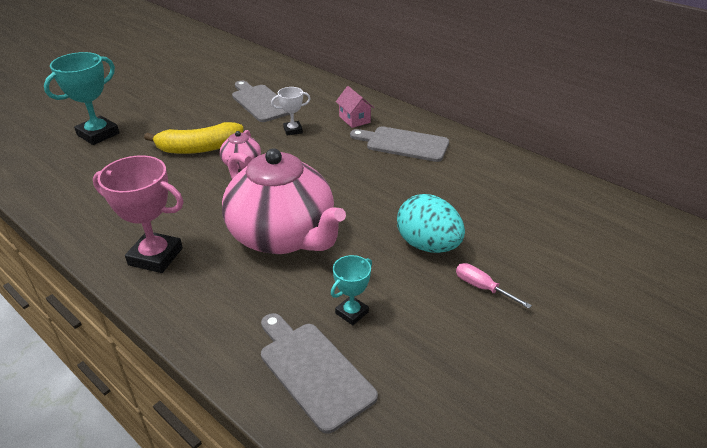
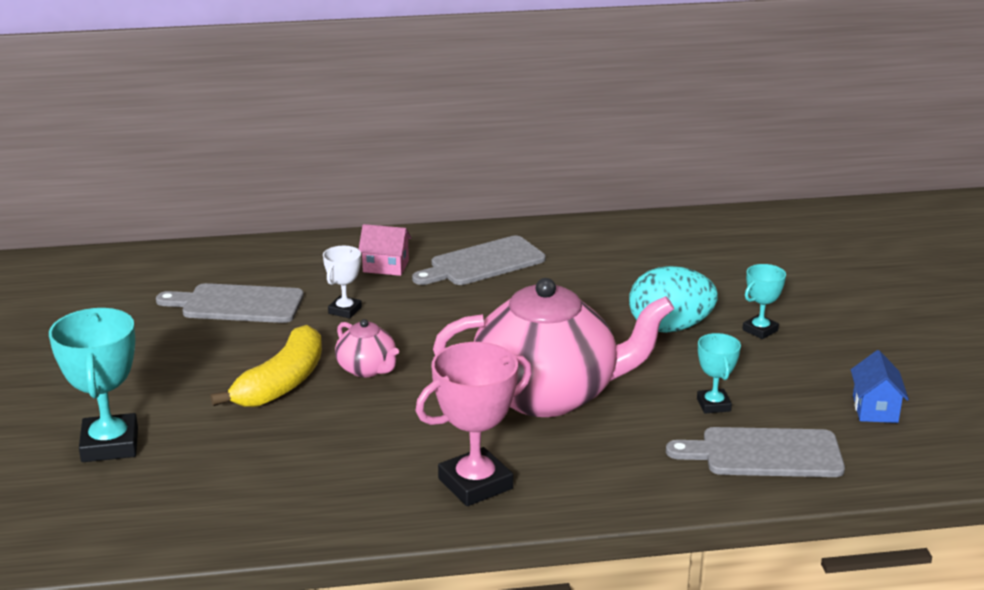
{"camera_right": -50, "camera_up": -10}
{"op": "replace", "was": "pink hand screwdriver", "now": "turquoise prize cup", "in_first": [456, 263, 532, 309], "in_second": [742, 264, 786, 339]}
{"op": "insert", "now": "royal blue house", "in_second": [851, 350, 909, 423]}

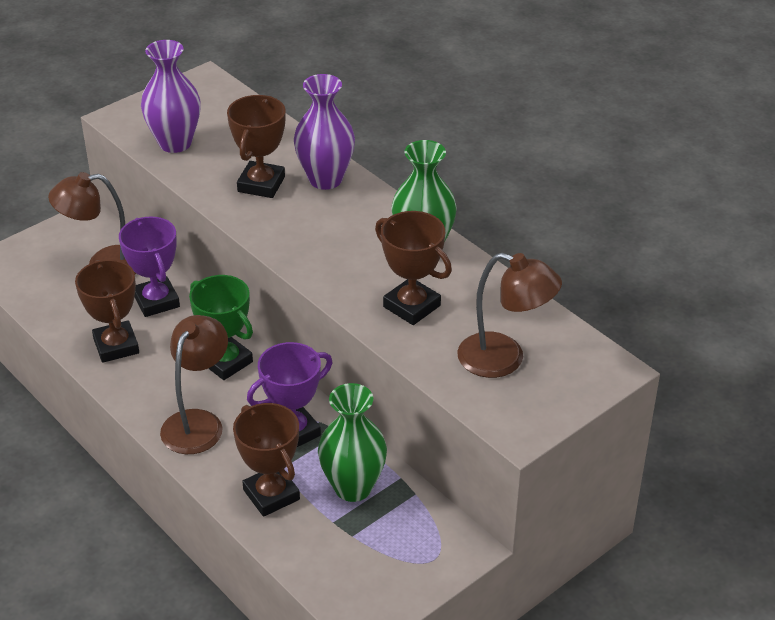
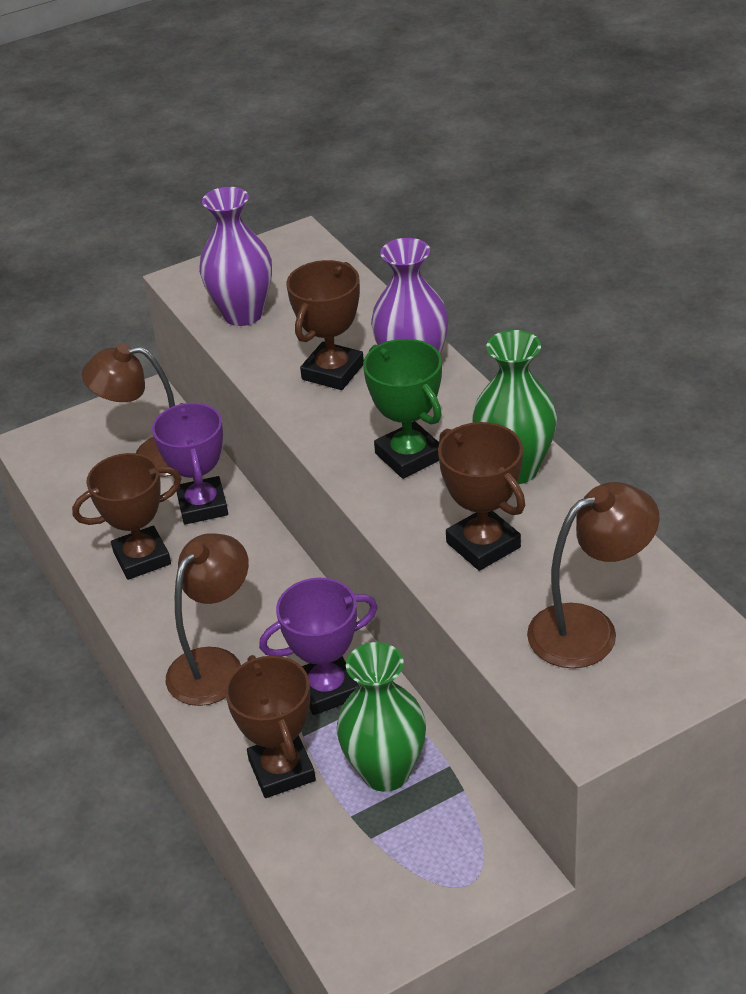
{"camera_right": 15, "camera_up": 0}
{"op": "rotate", "was": "russet prize cup", "in_first": [75, 260, 139, 363], "in_second": [72, 453, 181, 580], "clockwise": 75}
{"op": "move", "was": "leaf-green prize cup", "in_first": [189, 275, 253, 380], "in_second": [363, 339, 442, 479]}
{"op": "rotate", "was": "russet lamp", "in_first": [457, 253, 562, 378], "in_second": [527, 482, 660, 668], "clockwise": -60}

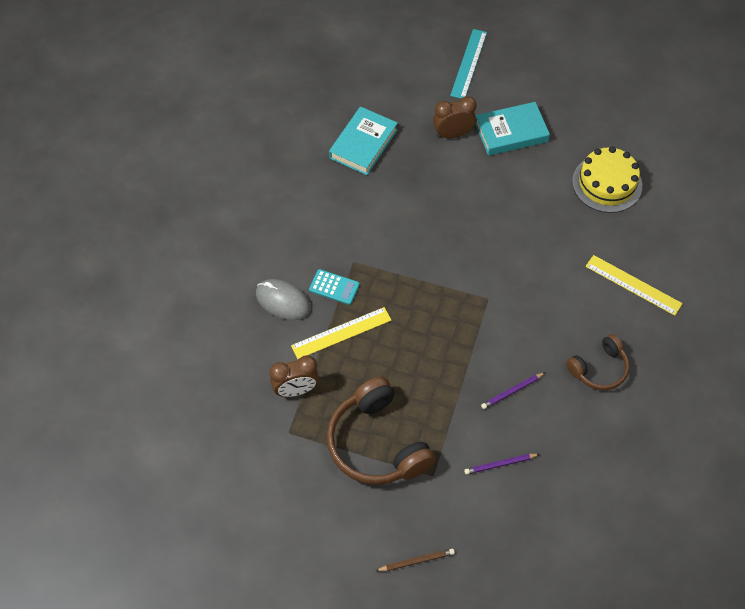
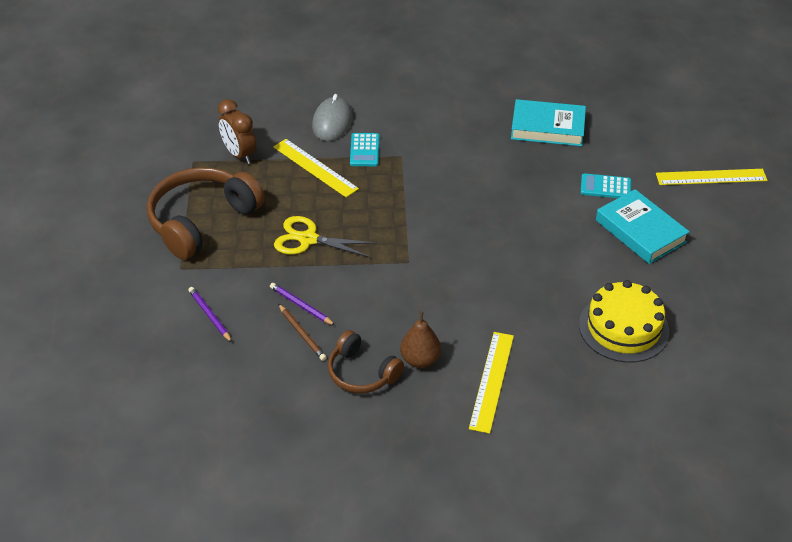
{"camera_right": 70, "camera_up": -15}
{"op": "insert", "now": "yellow shears", "in_second": [274, 216, 377, 258]}
{"op": "move", "was": "russet wooden pencil", "in_first": [376, 549, 455, 571], "in_second": [278, 304, 327, 361]}
{"op": "insert", "now": "russet toy pear", "in_second": [400, 311, 441, 368]}
{"op": "replace", "was": "russet bedside clock", "now": "turquoise adding machine", "in_first": [433, 96, 477, 138], "in_second": [581, 173, 631, 198]}
{"op": "recolor", "was": "turquoise straightedge", "now": "yellow straightedge", "in_first": [450, 29, 487, 99], "in_second": [656, 169, 768, 185]}

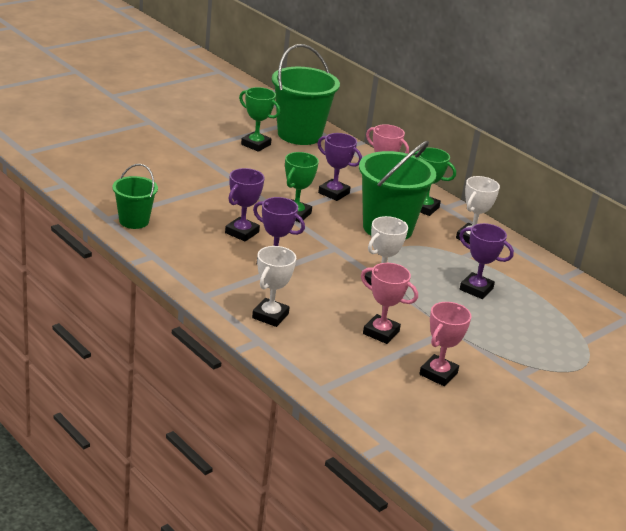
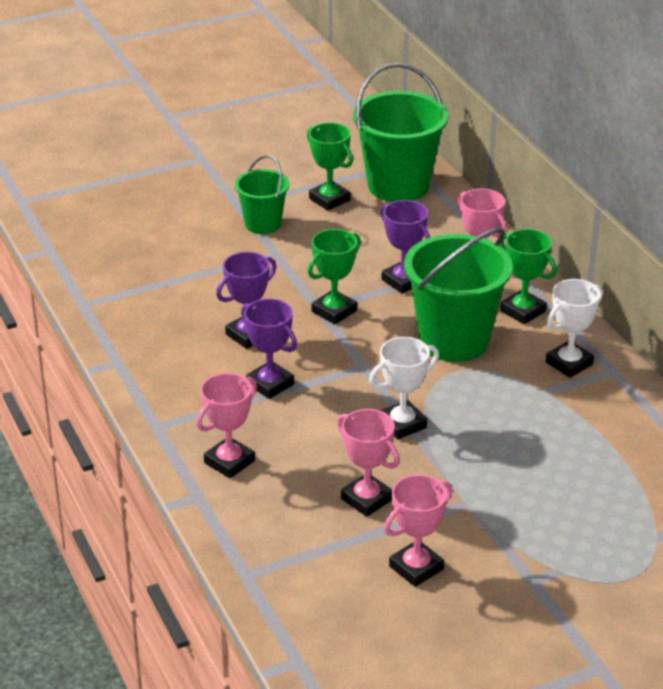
{"camera_right": 20, "camera_up": 5}
{"op": "recolor", "was": "snow-white prize cup", "now": "pink prize cup", "in_first": [252, 246, 296, 327], "in_second": [196, 373, 257, 478]}
{"op": "move", "was": "leaf-green pail", "in_first": [112, 164, 158, 229], "in_second": [235, 155, 289, 234]}
{"op": "delete", "was": "royal purple prize cup", "in_first": [459, 223, 514, 299]}

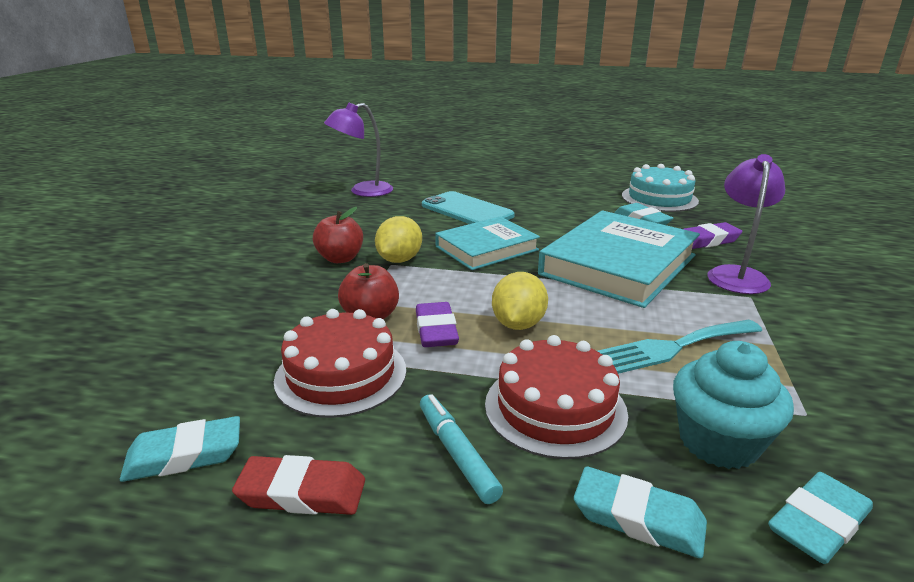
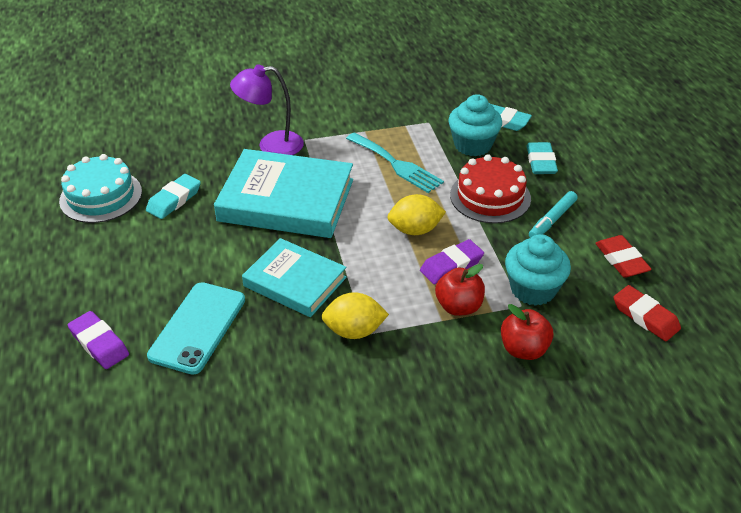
{"camera_right": -115, "camera_up": 15}
{"op": "move", "was": "royal purple gum eraser", "in_first": [684, 222, 743, 249], "in_second": [68, 311, 129, 369]}
{"op": "move", "was": "red apple fruit", "in_first": [313, 207, 363, 263], "in_second": [501, 304, 553, 360]}
{"op": "replace", "was": "red gateau", "now": "turquoise cupcake", "in_first": [274, 309, 406, 418], "in_second": [505, 234, 571, 306]}
{"op": "recolor", "was": "turquoise gum eraser", "now": "red gum eraser", "in_first": [120, 416, 240, 482], "in_second": [613, 285, 681, 341]}
{"op": "delete", "was": "royal purple lamp", "in_first": [324, 103, 393, 197]}

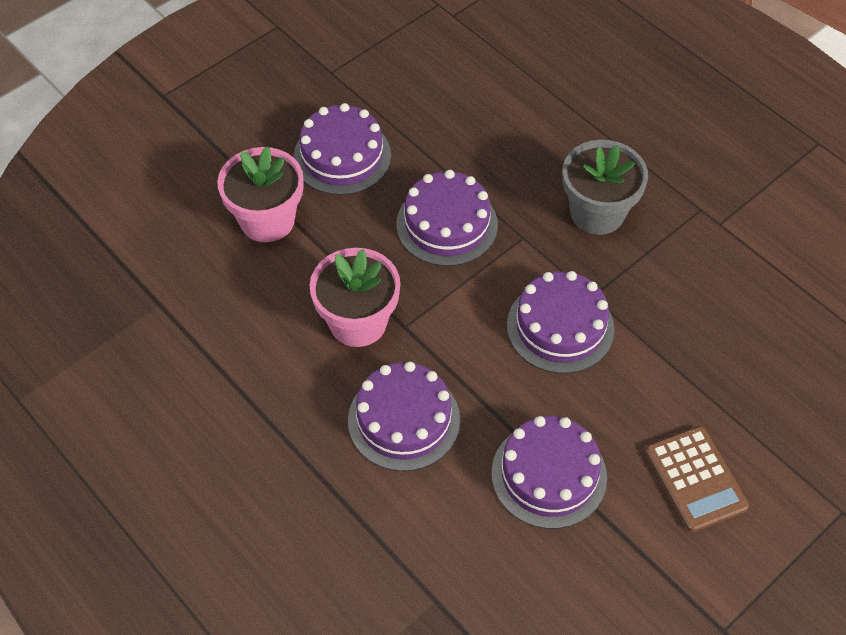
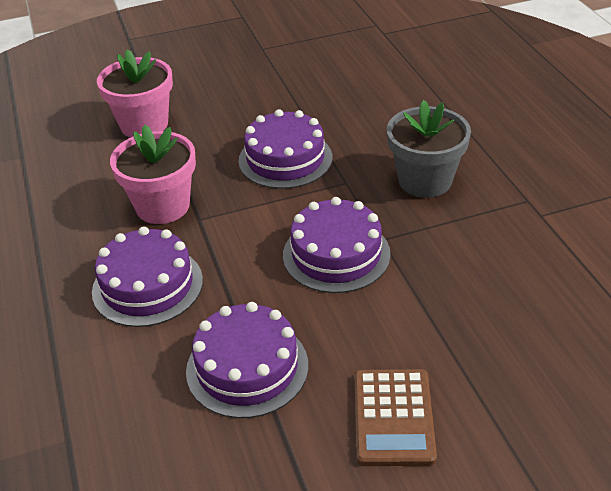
{"camera_right": 25, "camera_up": -15}
{"op": "delete", "was": "royal purple gateau", "in_first": [293, 103, 391, 195]}

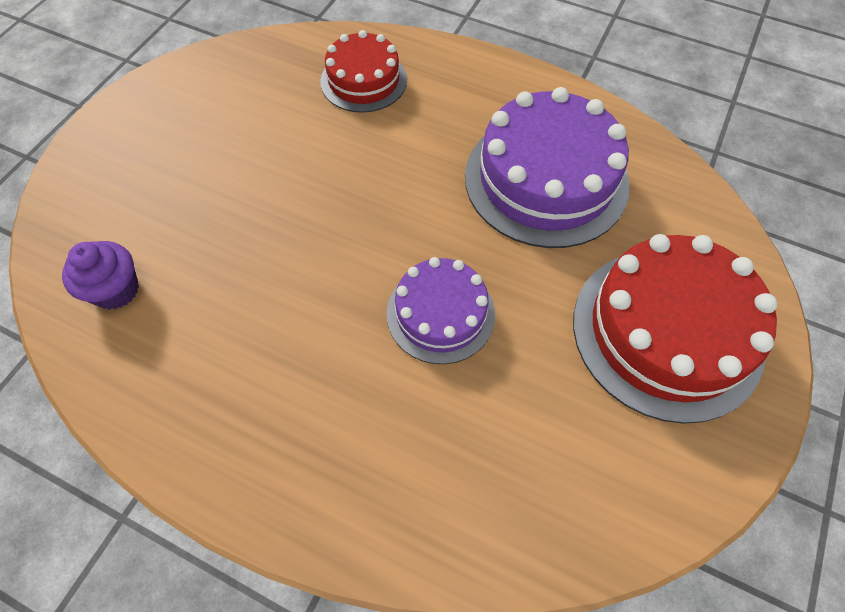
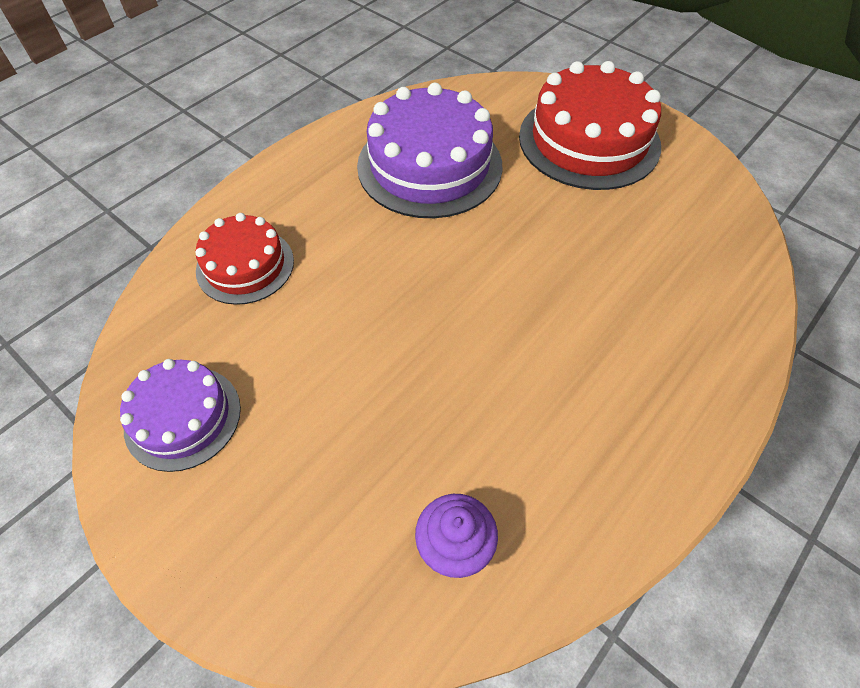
{"camera_right": -75, "camera_up": -5}
{"op": "move", "was": "royal purple gateau", "in_first": [387, 257, 495, 364], "in_second": [120, 359, 241, 472]}

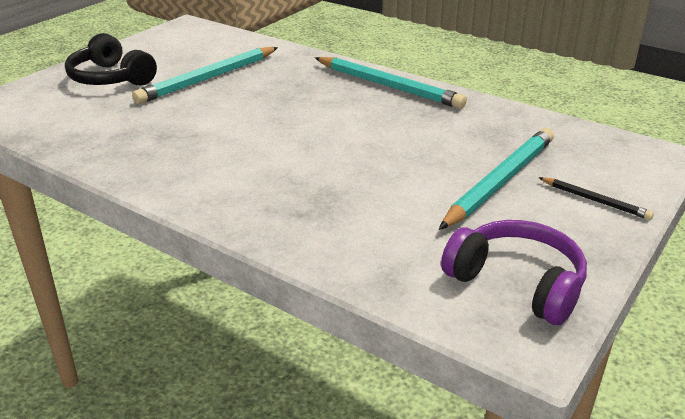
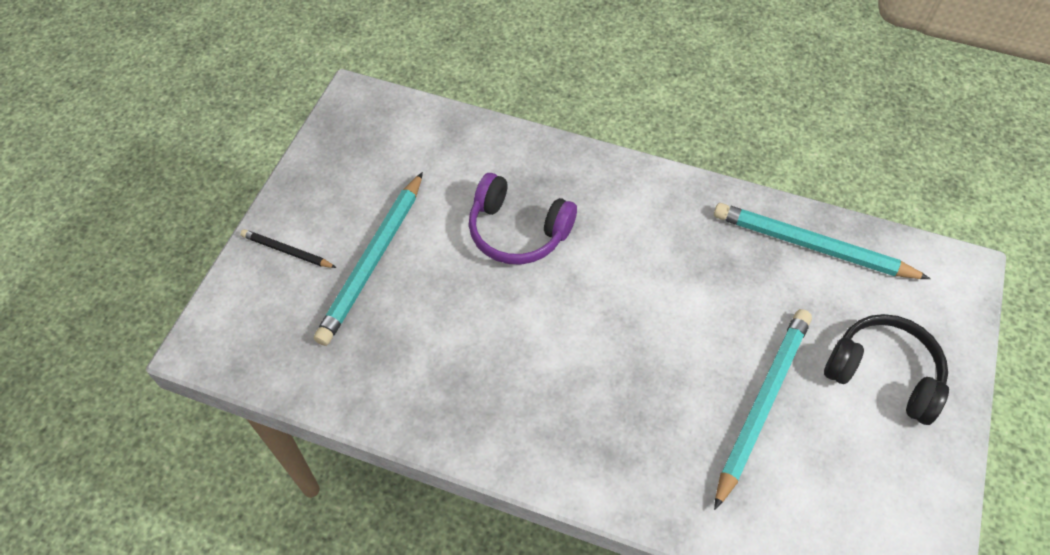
{"camera_right": 165, "camera_up": 25}
{"op": "move", "was": "royal purple headset", "in_first": [441, 220, 587, 325], "in_second": [469, 173, 577, 265]}
{"op": "move", "was": "turquoise wooden pencil", "in_first": [315, 57, 467, 109], "in_second": [714, 203, 931, 279]}

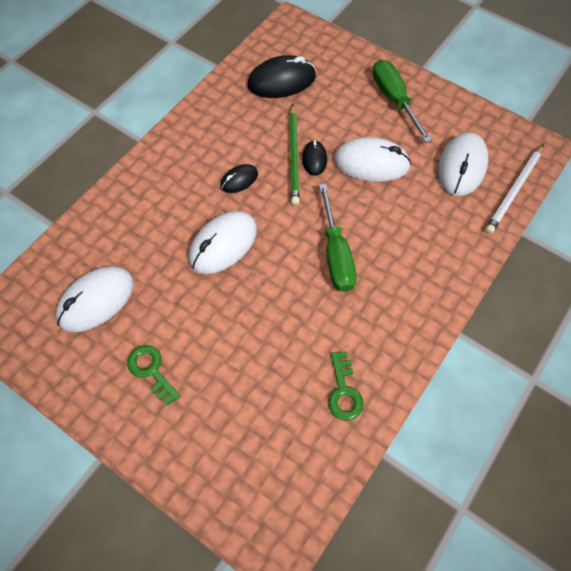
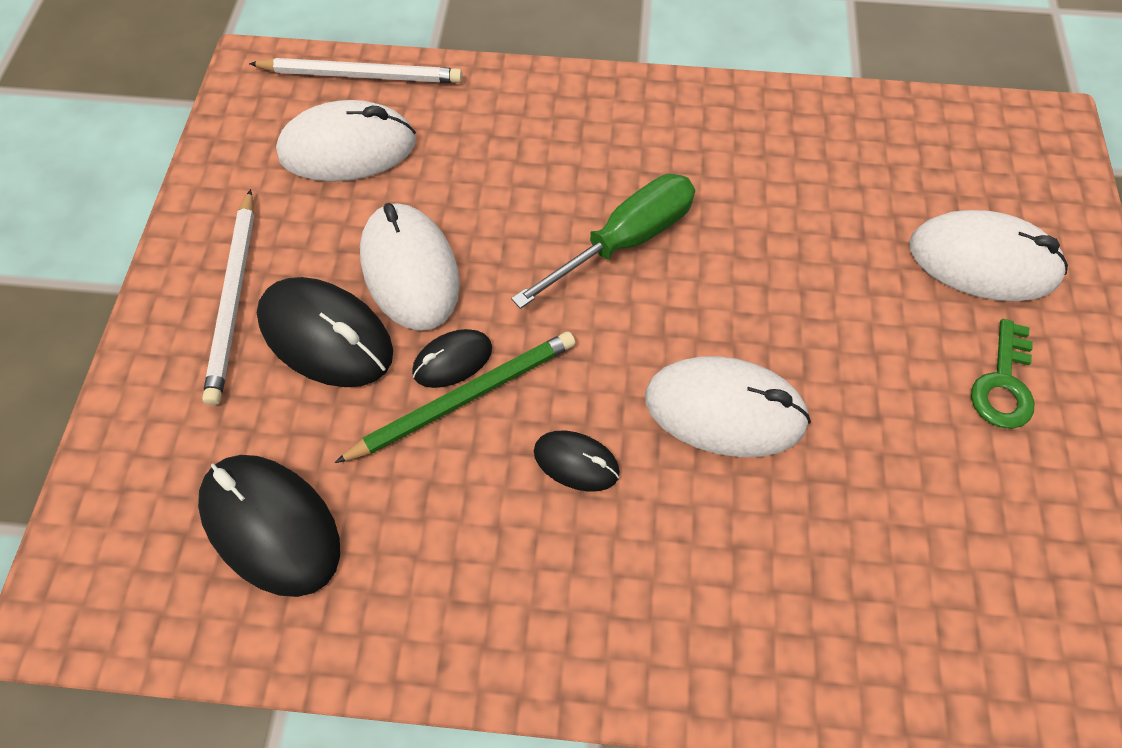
{"camera_right": -120, "camera_up": 0}
{"op": "replace", "was": "leaf-green hand screwdriver", "now": "snow-white wooden pencil", "in_first": [373, 60, 432, 143], "in_second": [202, 189, 254, 405]}
{"op": "insert", "now": "black mouse", "in_second": [257, 277, 393, 387]}
{"op": "move", "was": "snow-white mouse", "in_first": [56, 266, 134, 332], "in_second": [909, 210, 1068, 301]}
{"op": "delete", "was": "leaf-green door key", "in_first": [328, 352, 364, 420]}

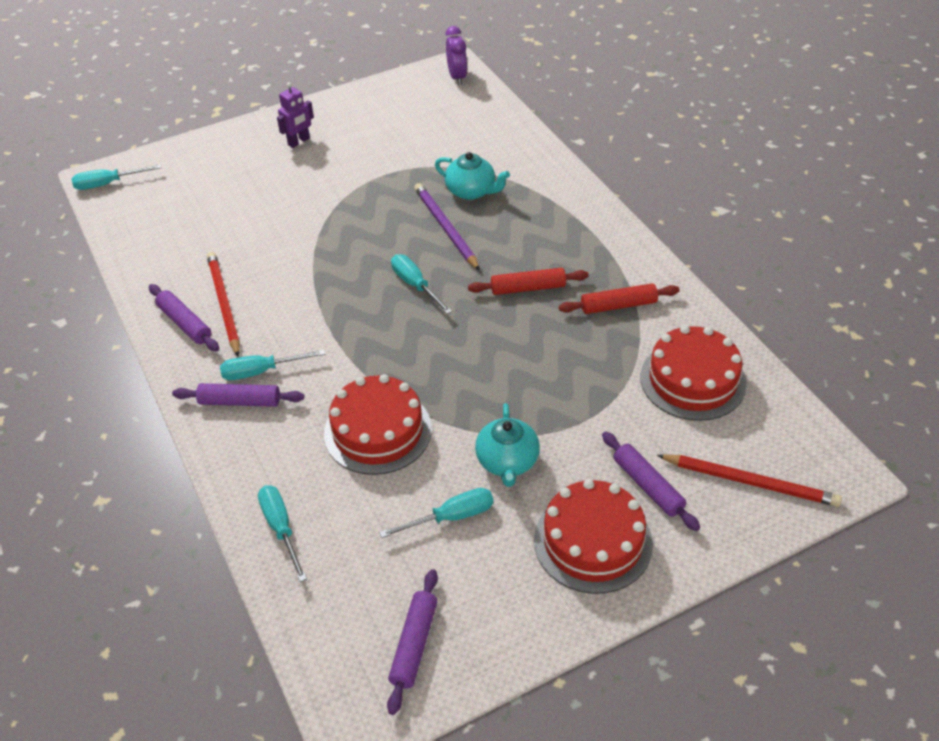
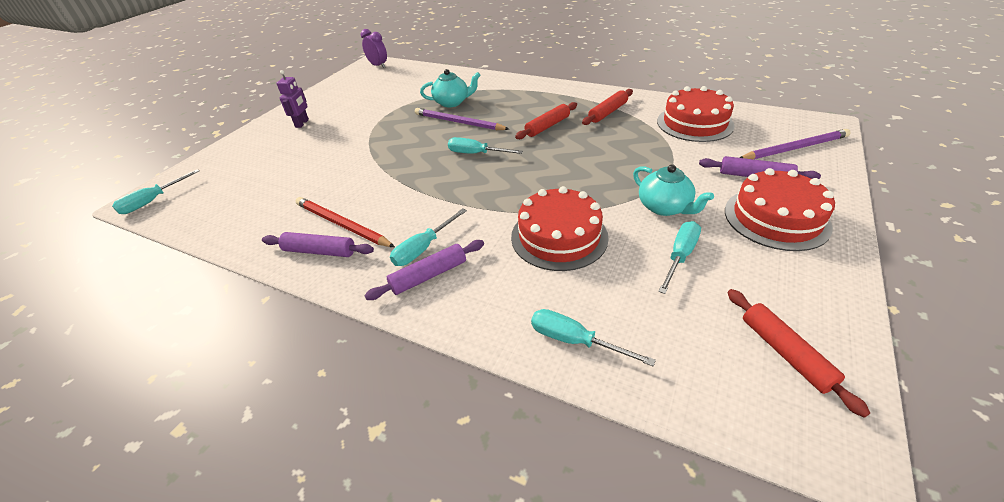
{"camera_right": -35, "camera_up": -5}
{"op": "recolor", "was": "royal purple rolling pin", "now": "red rolling pin", "in_first": [387, 569, 438, 715], "in_second": [727, 289, 870, 418]}
{"op": "recolor", "was": "red wooden pencil", "now": "royal purple wooden pencil", "in_first": [657, 454, 842, 507], "in_second": [740, 129, 851, 159]}

